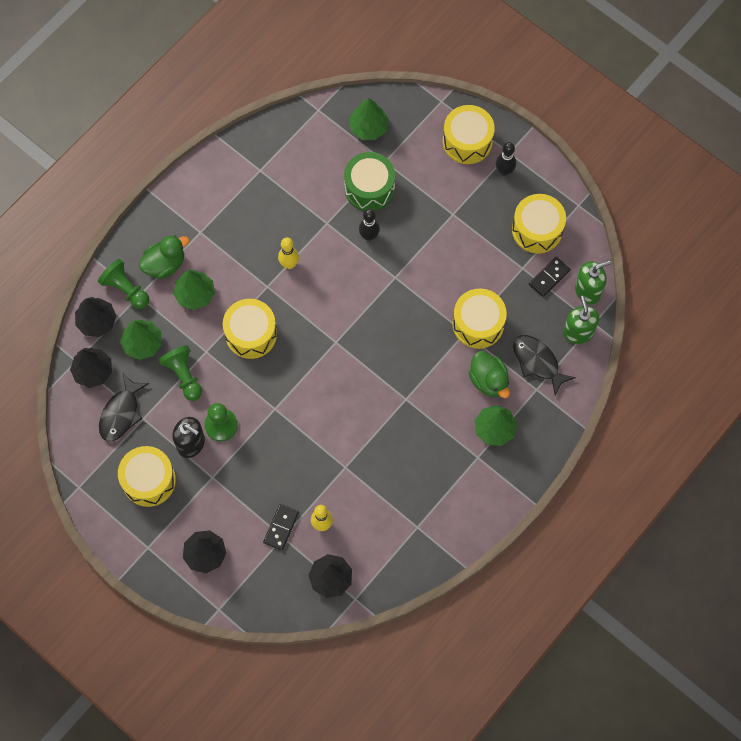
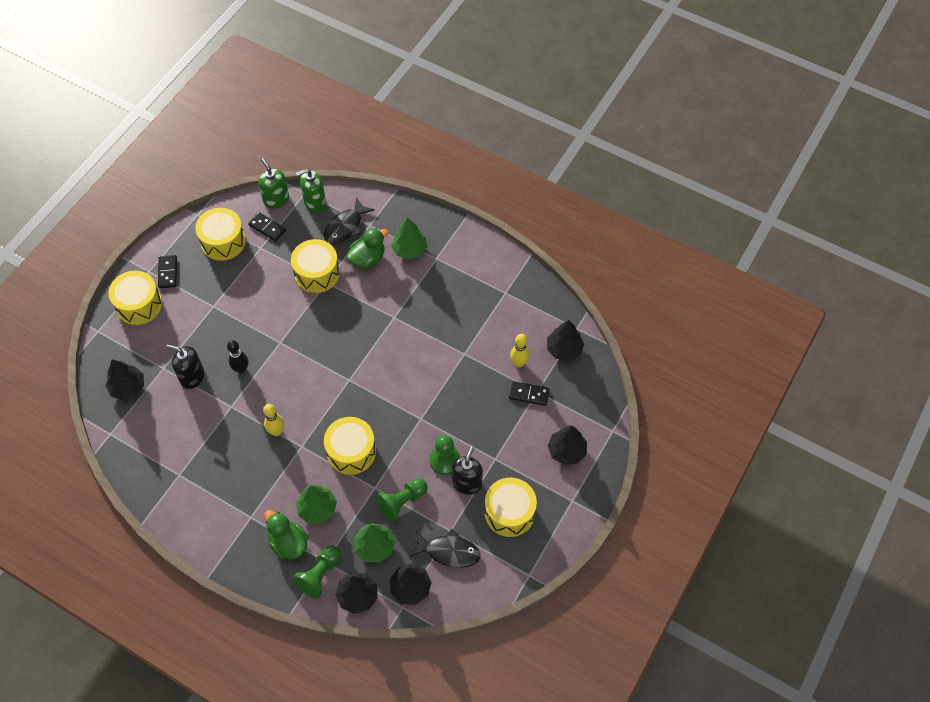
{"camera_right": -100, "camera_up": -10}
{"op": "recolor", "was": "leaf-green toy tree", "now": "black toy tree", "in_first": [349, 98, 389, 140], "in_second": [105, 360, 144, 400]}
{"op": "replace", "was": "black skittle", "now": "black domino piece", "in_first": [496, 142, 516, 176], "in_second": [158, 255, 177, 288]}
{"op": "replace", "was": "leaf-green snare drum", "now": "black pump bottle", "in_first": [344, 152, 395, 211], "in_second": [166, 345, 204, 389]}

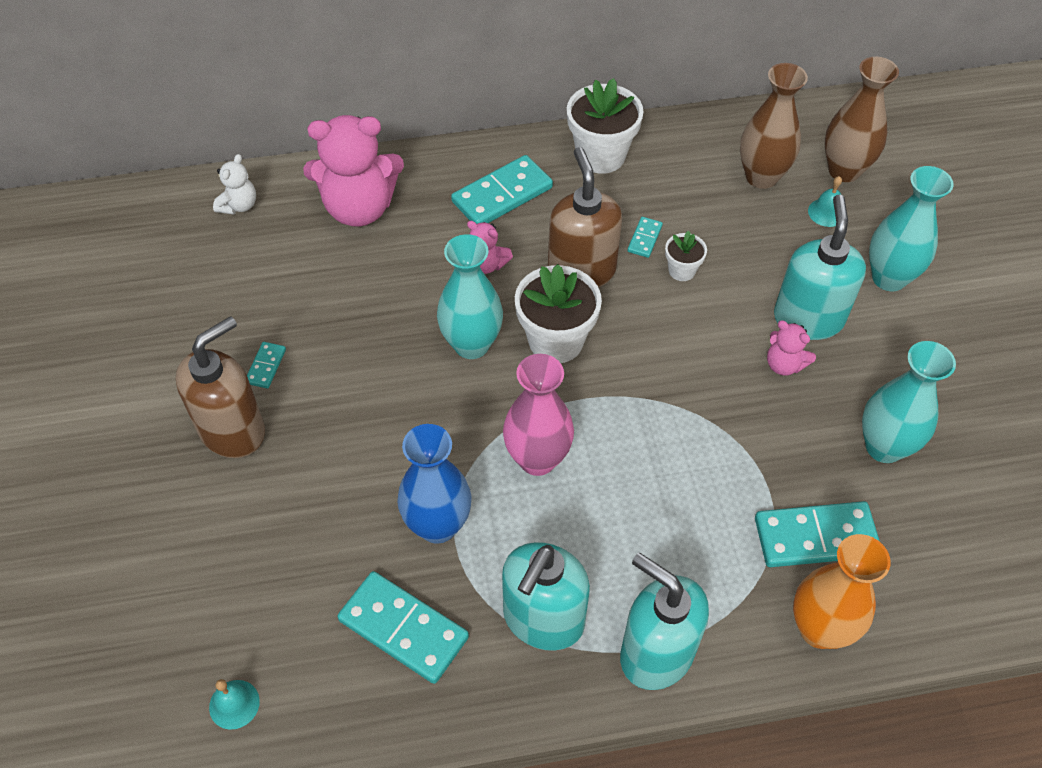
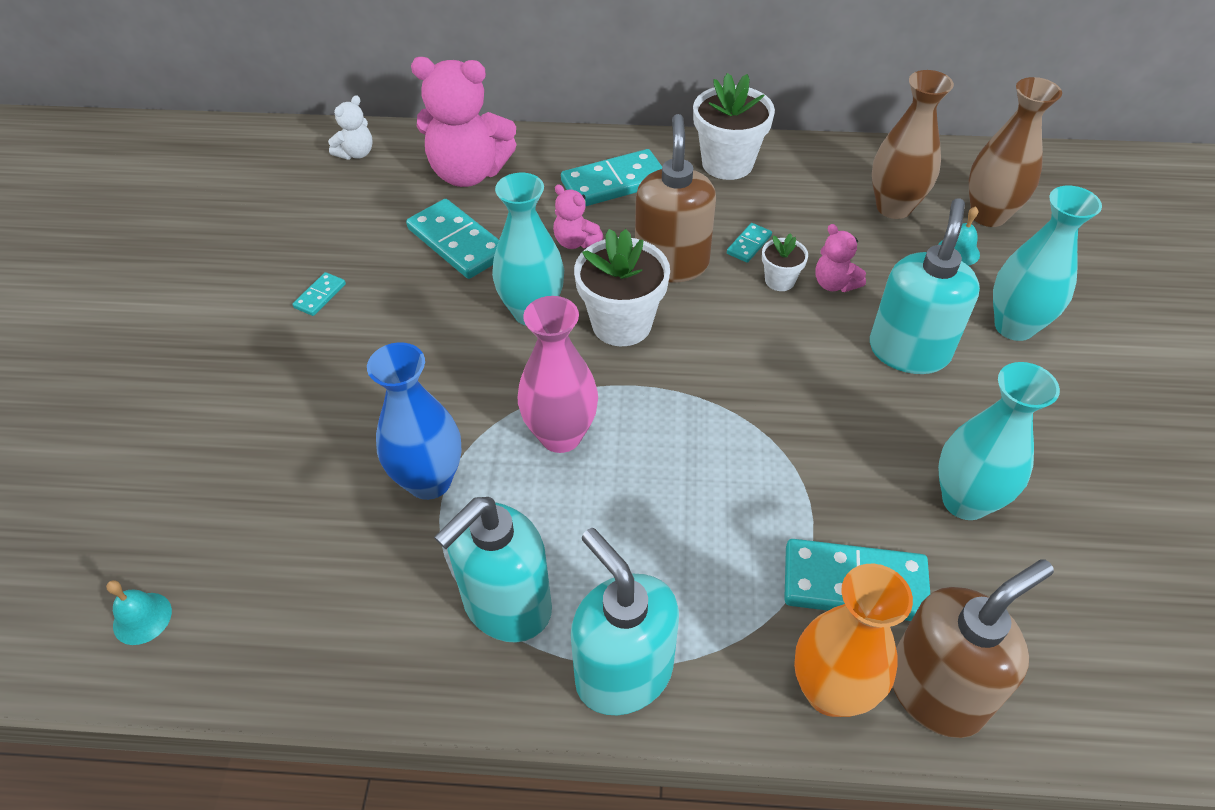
{"camera_right": 15, "camera_up": -5}
{"op": "move", "was": "turquoise domino piece", "in_first": [338, 571, 469, 684], "in_second": [406, 199, 499, 279]}
{"op": "move", "was": "pink teddy bear", "in_first": [767, 320, 816, 376], "in_second": [815, 224, 866, 292]}
{"op": "move", "was": "russet pump bottle", "in_first": [176, 316, 265, 458], "in_second": [893, 559, 1054, 738]}

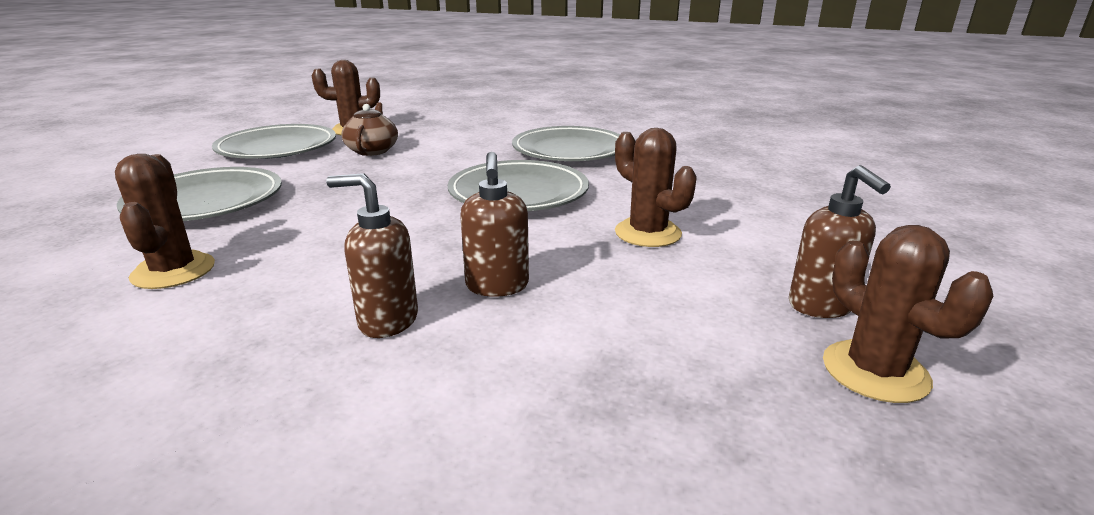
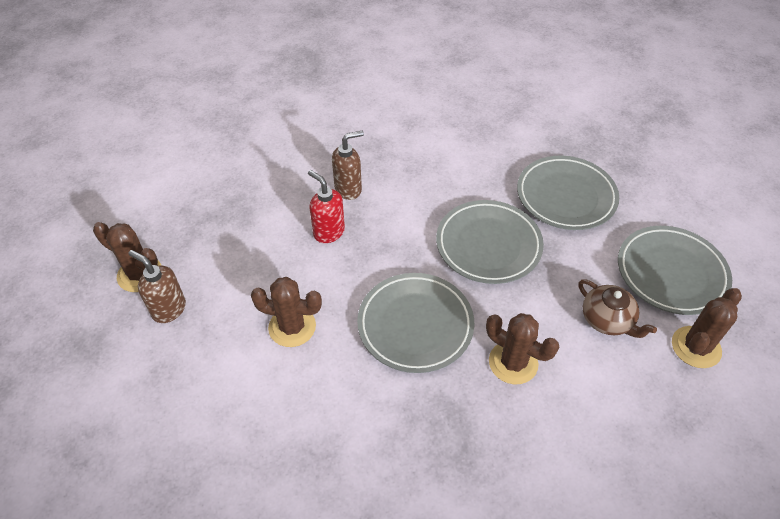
{"camera_right": 140, "camera_up": 25}
{"op": "recolor", "was": "russet pump bottle", "now": "red pump bottle", "in_first": [460, 152, 529, 297], "in_second": [308, 170, 345, 243]}
{"op": "move", "was": "ash-grey flat dish", "in_first": [512, 126, 620, 161], "in_second": [436, 200, 544, 284]}
{"op": "move", "was": "russet saguaro cactus", "in_first": [115, 154, 215, 289], "in_second": [486, 313, 559, 384]}

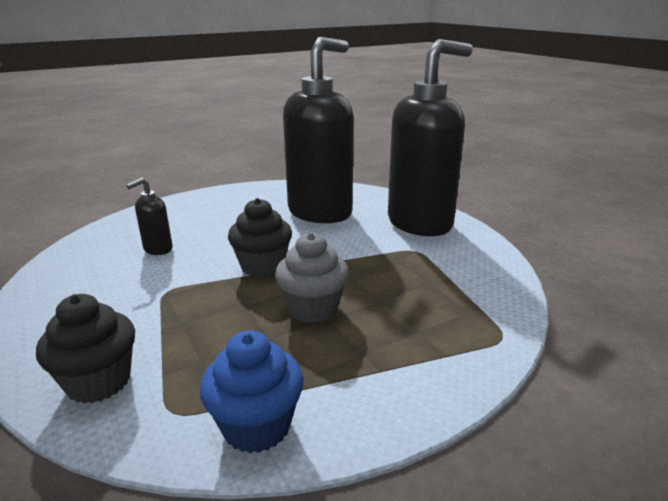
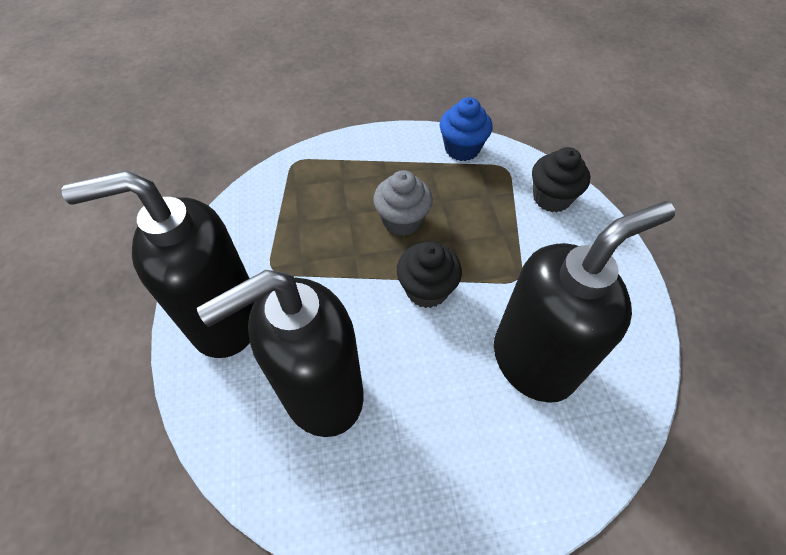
{"camera_right": -160, "camera_up": 30}
{"op": "resize", "was": "black pump bottle", "in_first": [126, 178, 173, 255], "in_second": [494, 201, 675, 403], "ratio": 2.46}

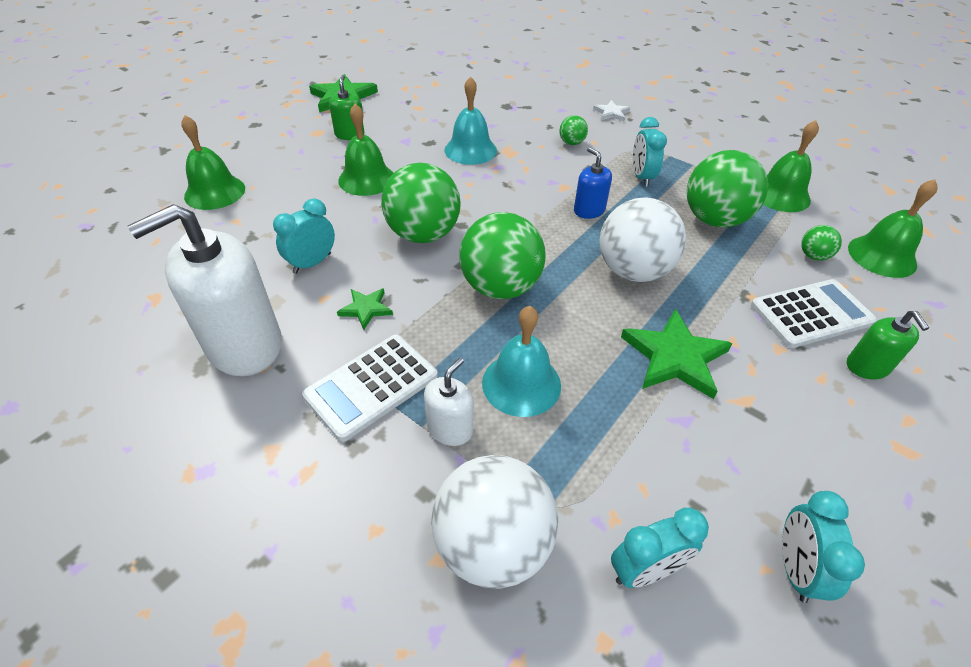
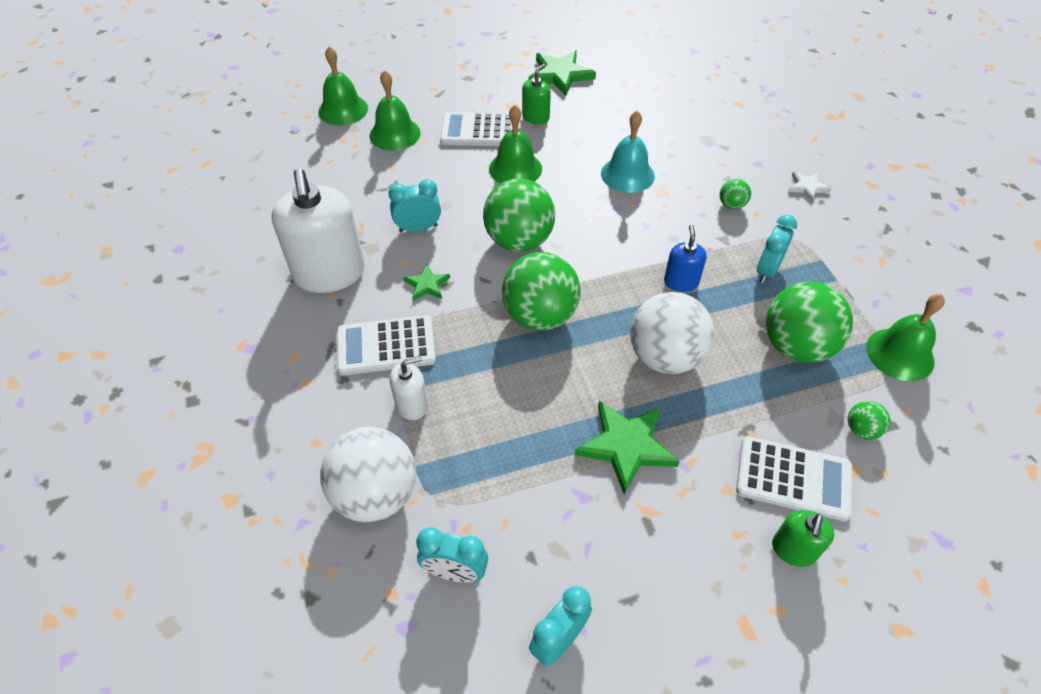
{"camera_right": 35, "camera_up": 5}
{"op": "rotate", "was": "snow-white pump bottle", "in_first": [127, 204, 282, 376], "in_second": [272, 168, 365, 293], "clockwise": -105}
{"op": "move", "was": "leaf-green bell", "in_first": [848, 179, 938, 278], "in_second": [318, 46, 368, 126]}
{"op": "insert", "now": "snow-white adding machine", "in_second": [440, 112, 513, 146]}
{"op": "delete", "was": "turquoise bell", "in_first": [482, 306, 561, 417]}

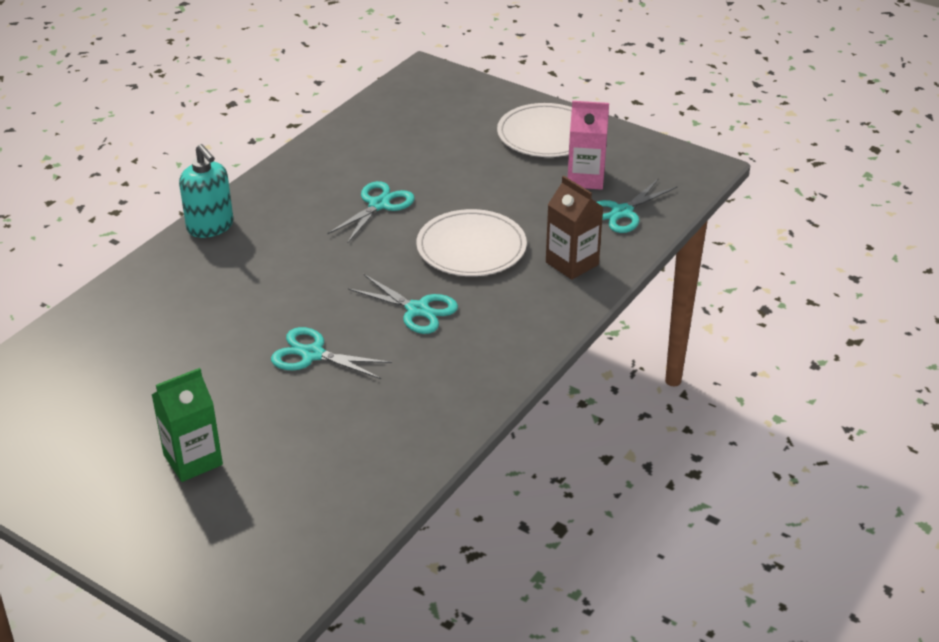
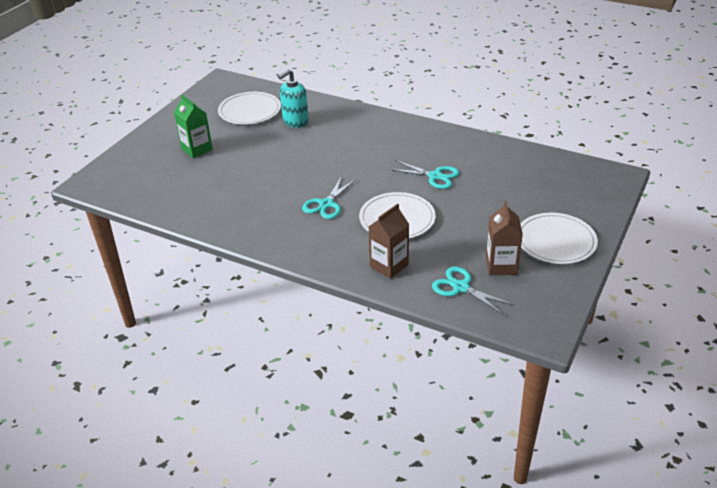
{"camera_right": 85, "camera_up": 0}
{"op": "insert", "now": "snow-white flat dish", "in_second": [218, 92, 281, 125]}
{"op": "move", "was": "turquoise pump bottle", "in_first": [179, 144, 233, 238], "in_second": [278, 69, 309, 128]}
{"op": "recolor", "was": "pink milk carton", "now": "russet milk carton", "in_first": [568, 101, 609, 190], "in_second": [486, 201, 523, 275]}
{"op": "delete", "was": "turquoise shears", "in_first": [271, 327, 392, 379]}

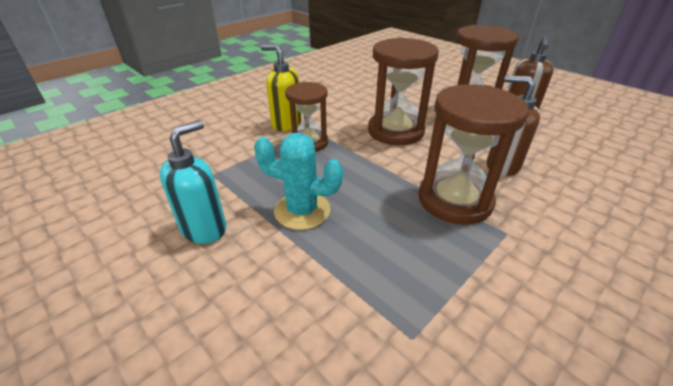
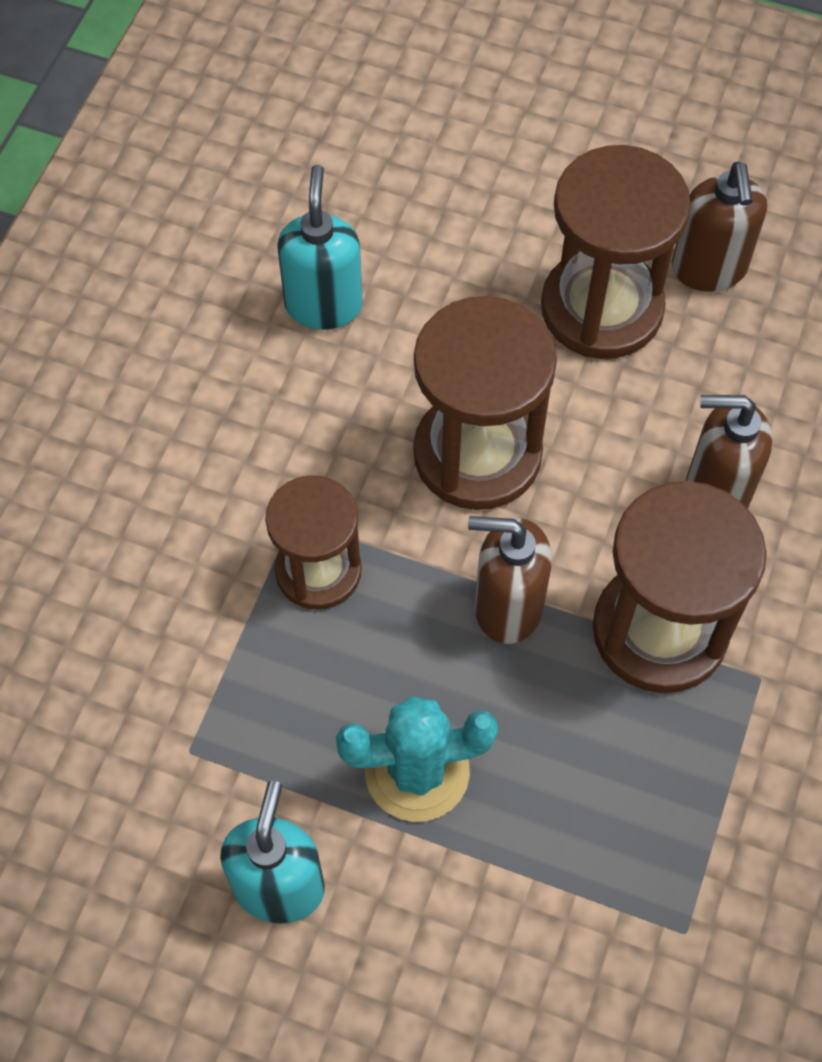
{"camera_right": -25, "camera_up": 25}
{"op": "insert", "now": "turquoise pump bottle", "in_second": [277, 165, 363, 330]}
{"op": "insert", "now": "russet pump bottle", "in_second": [468, 516, 552, 644]}
{"op": "delete", "was": "yellow pump bottle", "in_first": [261, 44, 302, 131]}

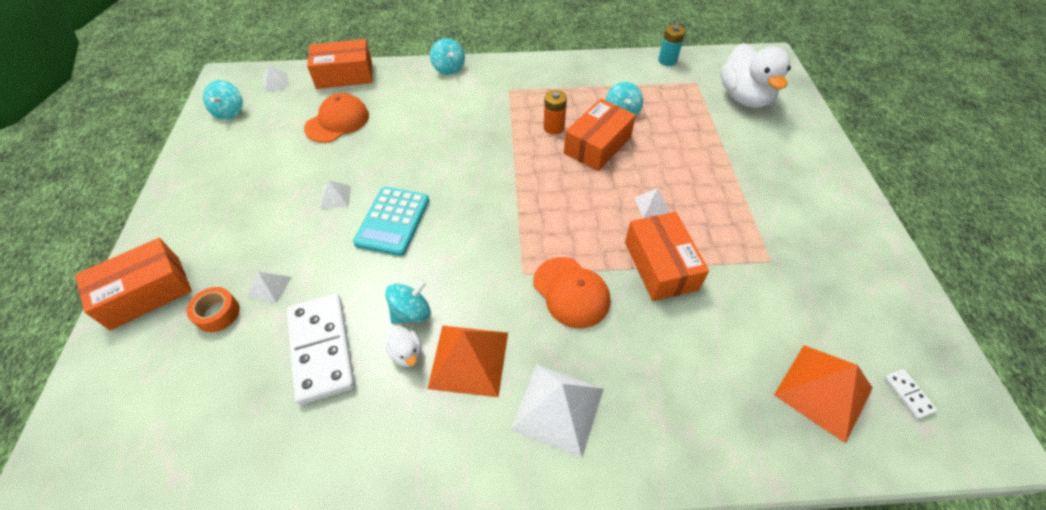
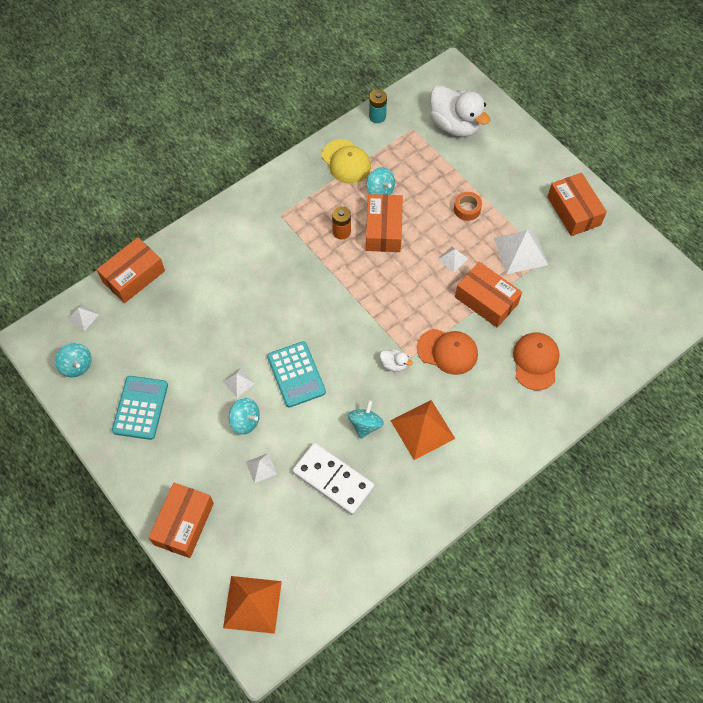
{"camera_right": -35, "camera_up": 10}
{"op": "insert", "now": "turquoise adding machine", "in_second": [112, 376, 168, 440]}
{"op": "move", "was": "bright orange solid pyramid", "in_first": [774, 345, 873, 444], "in_second": [223, 576, 282, 634]}
{"op": "move", "was": "turquoise spinning top", "in_first": [430, 38, 465, 76], "in_second": [229, 398, 260, 435]}
{"op": "insert", "now": "yellow cap", "in_second": [322, 139, 371, 184]}
{"op": "move", "was": "snow-white toy duck", "in_first": [385, 325, 421, 367], "in_second": [380, 349, 413, 372]}
{"op": "move", "was": "bright orange sticky tape", "in_first": [187, 287, 240, 332], "in_second": [454, 192, 482, 221]}
{"op": "move", "was": "snow-white solid pyramid", "in_first": [510, 364, 604, 458], "in_second": [494, 229, 548, 274]}
{"op": "move", "was": "bright orange cap", "in_first": [304, 93, 369, 143], "in_second": [513, 332, 560, 390]}
{"op": "insert", "now": "bright orange box", "in_second": [547, 173, 607, 236]}
{"op": "delete", "was": "snow-white domino piece", "in_first": [884, 369, 938, 419]}

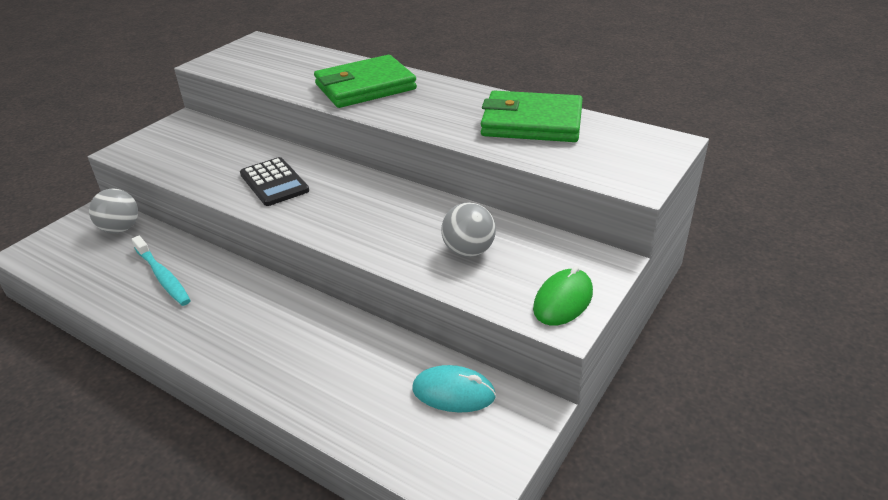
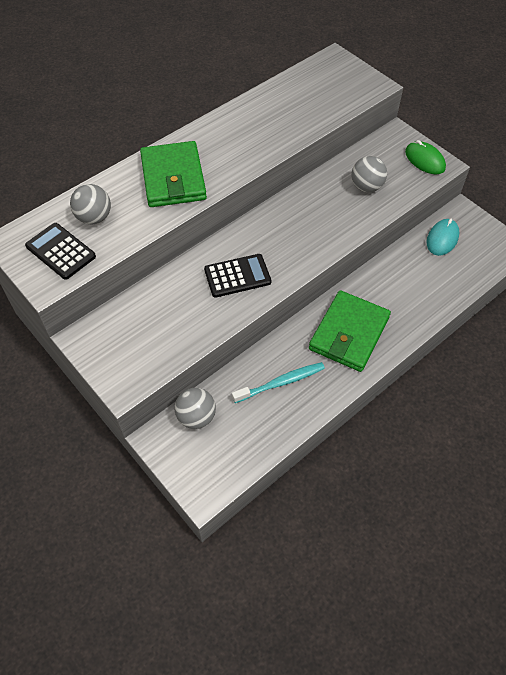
{"camera_right": -75, "camera_up": 20}
{"op": "insert", "now": "black adding machine", "in_second": [25, 223, 96, 280]}
{"op": "insert", "now": "ash-grey play ball", "in_second": [70, 184, 111, 224]}
{"op": "move", "was": "leaf-green wallet", "in_first": [481, 91, 583, 142], "in_second": [309, 290, 391, 372]}

